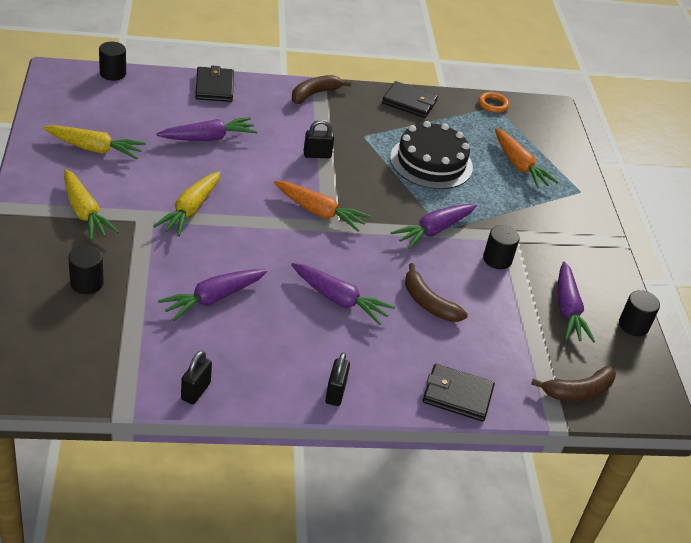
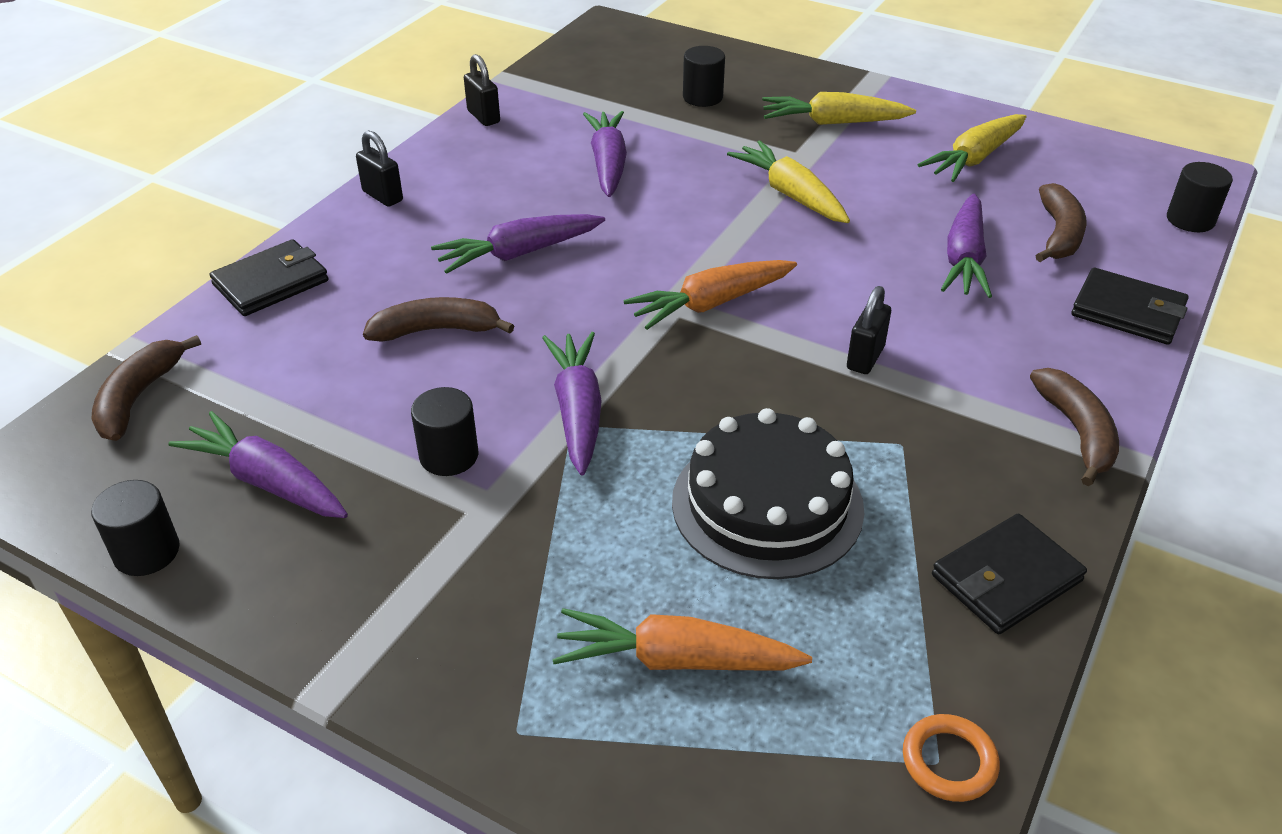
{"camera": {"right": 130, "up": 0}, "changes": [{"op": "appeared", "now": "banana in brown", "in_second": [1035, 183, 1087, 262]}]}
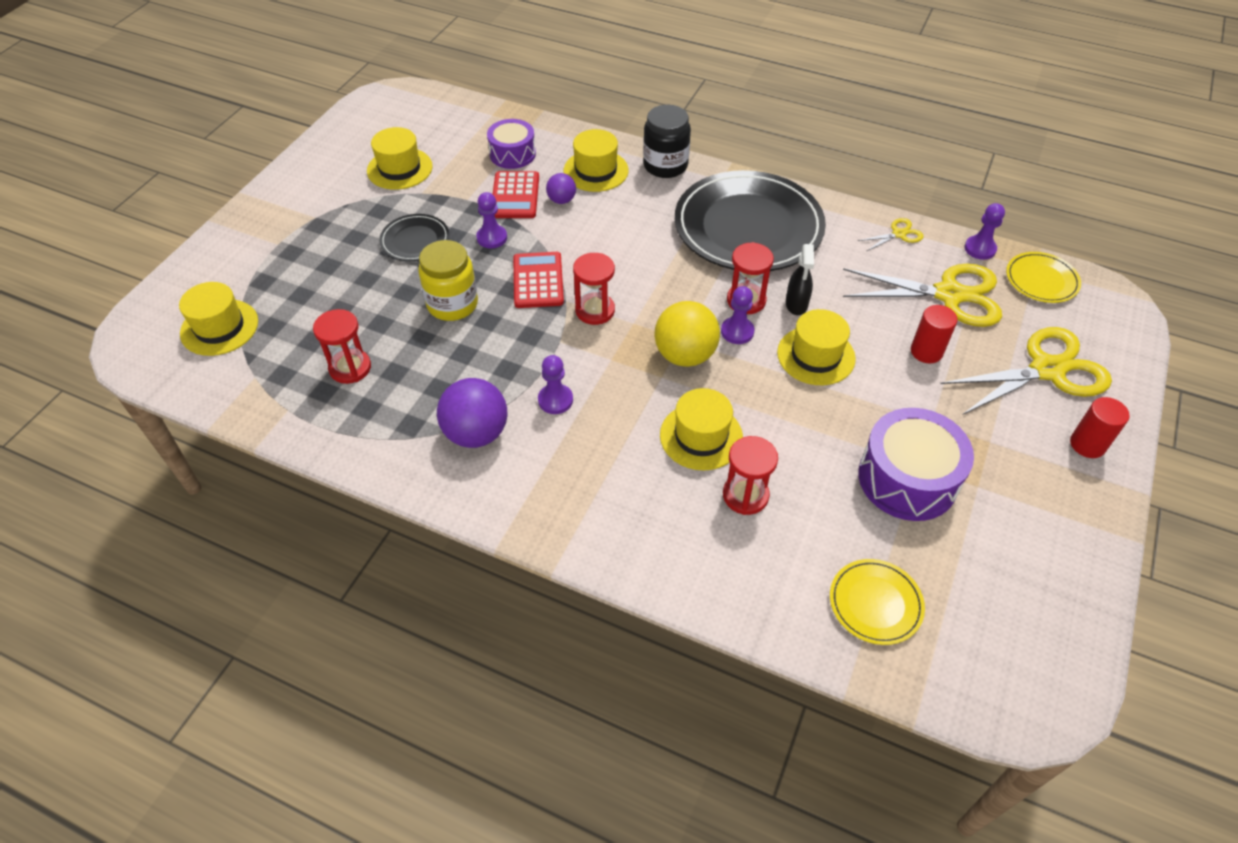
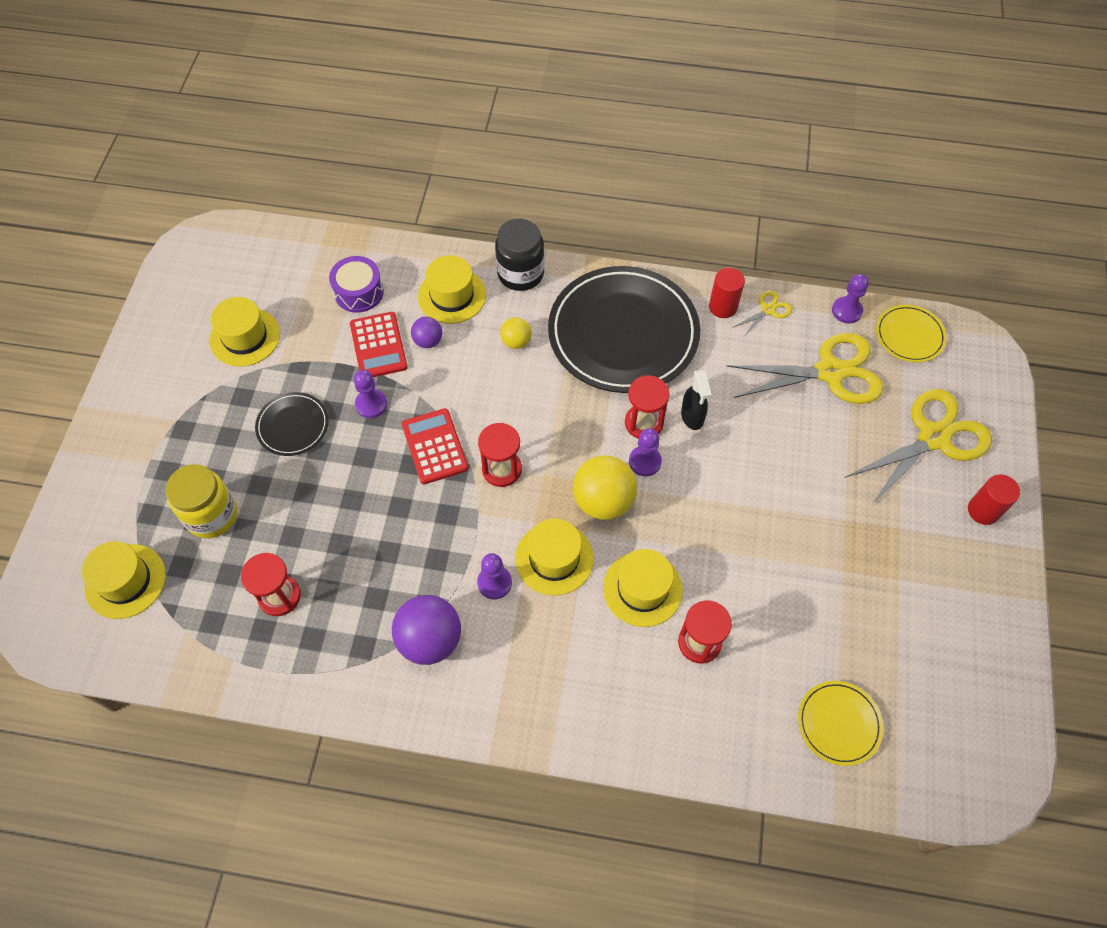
{"camera": {"right": -15, "up": 10}, "changes": [{"op": "missing", "was": "drum in purple", "in_first": [858, 408, 974, 521]}, {"op": "appeared", "now": "ball in yellow", "in_second": [500, 317, 532, 349]}, {"op": "relocated", "was": "jar in yellow", "in_first": [418, 240, 478, 321], "in_second": [166, 464, 238, 538]}, {"op": "relocated", "was": "hat in yellow", "in_first": [777, 309, 856, 385], "in_second": [515, 518, 594, 596]}, {"op": "relocated", "was": "cylinder in red", "in_first": [911, 305, 958, 363], "in_second": [709, 268, 745, 318]}]}
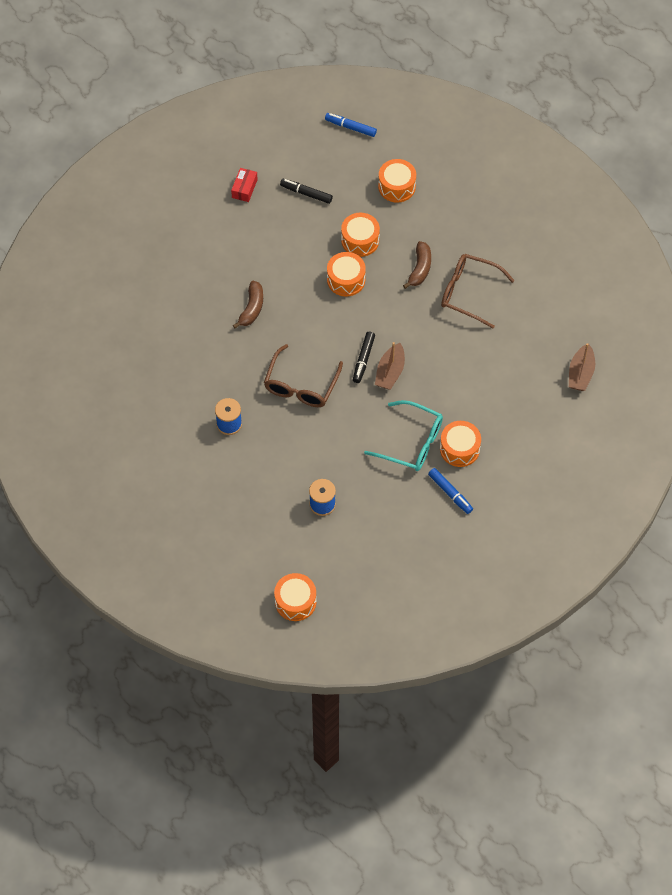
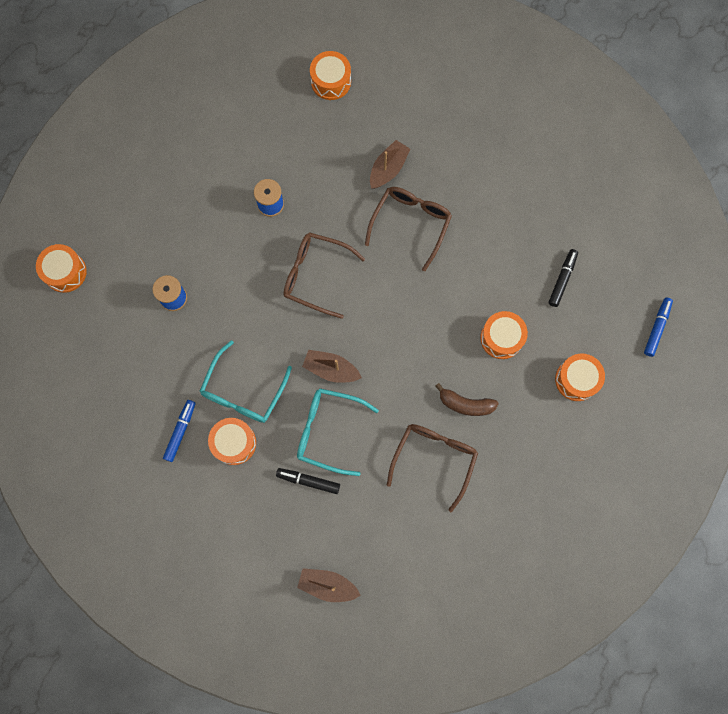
{"camera": {"right": 90, "up": 15}, "changes": [{"op": "missing", "was": "box in red", "in_first": [231, 168, 258, 202]}, {"op": "appeared", "now": "glasses in turquoise", "in_second": [297, 388, 379, 476]}, {"op": "appeared", "now": "boat in brown", "in_second": [370, 140, 410, 189]}, {"op": "relocated", "was": "drum in orange", "in_first": [327, 252, 366, 296], "in_second": [310, 51, 351, 100]}, {"op": "relocated", "was": "marker in black", "in_first": [353, 332, 375, 383], "in_second": [276, 468, 340, 494]}, {"op": "exchanged", "was": "banana in brown", "now": "glasses in brown", "in_first": [233, 281, 263, 328], "in_second": [365, 187, 452, 271]}, {"op": "spun", "was": "marker in blue", "in_first": [428, 468, 473, 514], "in_second": [163, 400, 196, 462], "clockwise": 150}]}
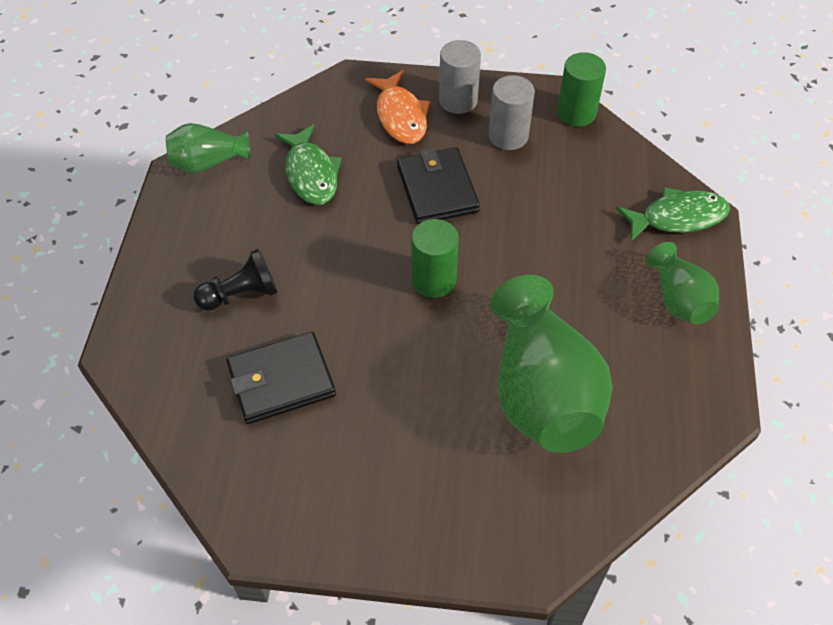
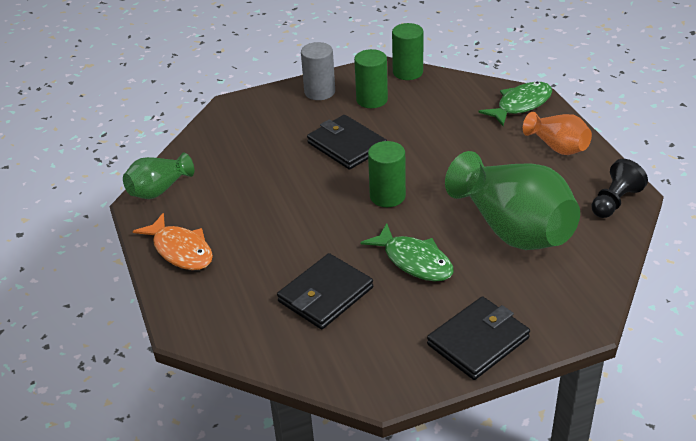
{"camera": {"right": -25, "up": -15}, "changes": [{"op": "appeared", "now": "wallet in black", "in_second": [427, 296, 530, 380]}, {"op": "relocated", "was": "pawn in black", "in_first": [194, 249, 278, 311], "in_second": [592, 159, 648, 218]}, {"op": "relocated", "was": "fish in green", "in_first": [274, 124, 342, 205], "in_second": [361, 223, 454, 281]}, {"op": "relocated", "was": "fish in orange", "in_first": [365, 70, 430, 144], "in_second": [133, 213, 213, 270]}, {"op": "colour", "was": "cylinder in grey", "now": "cylinder in green", "in_first": [489, 75, 535, 150], "in_second": [354, 49, 388, 108]}, {"op": "colour", "was": "vase in green", "now": "vase in orange", "in_first": [647, 242, 719, 324], "in_second": [523, 112, 592, 155]}]}
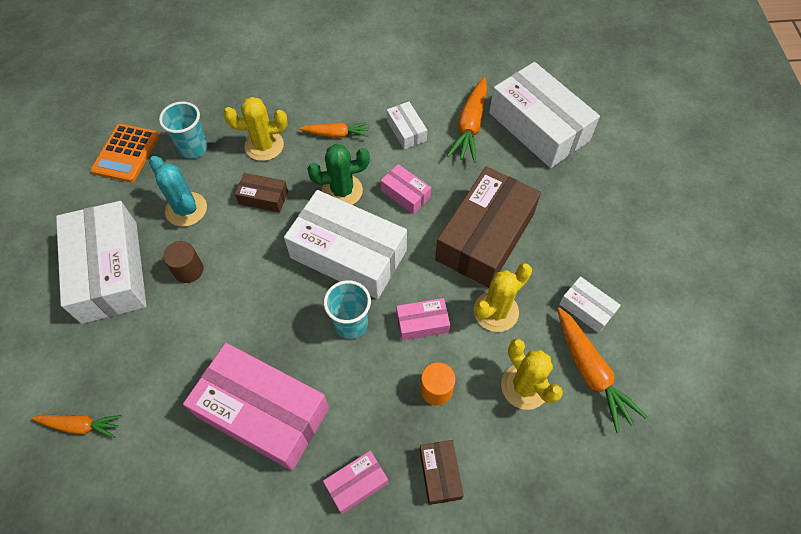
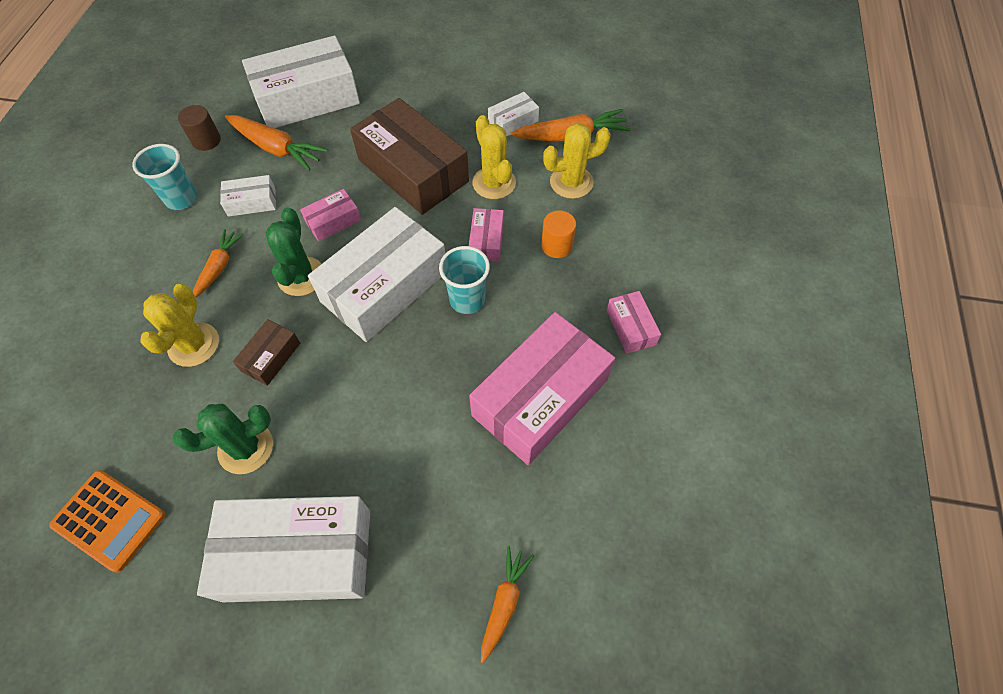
{"camera": {"right": -75, "up": 0}, "changes": [{"op": "missing", "was": "box in brown", "in_first": [419, 440, 464, 505]}, {"op": "relocated", "was": "cup in turquoise", "in_first": [159, 101, 208, 159], "in_second": [132, 144, 197, 210]}, {"op": "relocated", "was": "cylinder in brown", "in_first": [163, 241, 203, 283], "in_second": [178, 105, 221, 151]}, {"op": "colour", "was": "cactus in turquoise", "now": "cactus in green", "in_first": [149, 156, 207, 227], "in_second": [172, 404, 273, 474]}]}
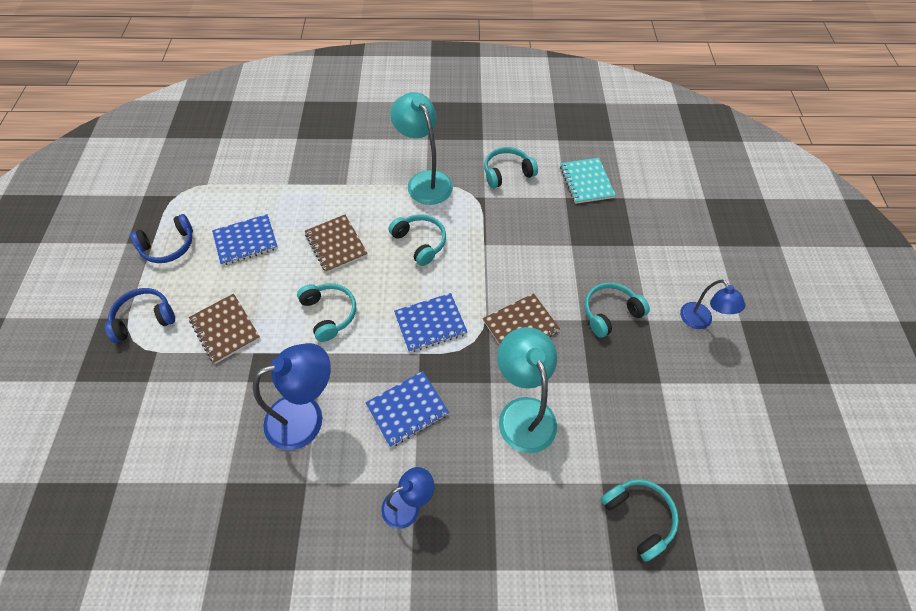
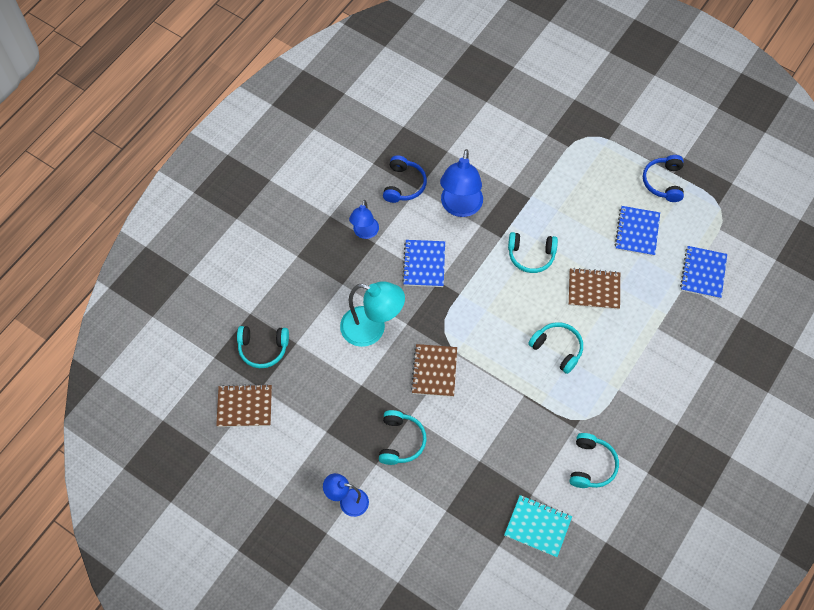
{"camera": {"right": 125, "up": 5}, "changes": [{"op": "missing", "was": "lamp in turquoise", "in_first": [390, 92, 453, 205]}, {"op": "relocated", "was": "headphones in blue", "in_first": [105, 288, 175, 343], "in_second": [383, 155, 427, 203]}, {"op": "relocated", "was": "notebook in brown", "in_first": [189, 294, 260, 364], "in_second": [216, 384, 272, 427]}, {"op": "relocated", "was": "notebook in blue", "in_first": [394, 293, 467, 353], "in_second": [680, 246, 727, 299]}, {"op": "spun", "was": "headphones in turquoise", "in_first": [388, 214, 446, 266], "in_second": [528, 322, 583, 374], "clockwise": -135}]}
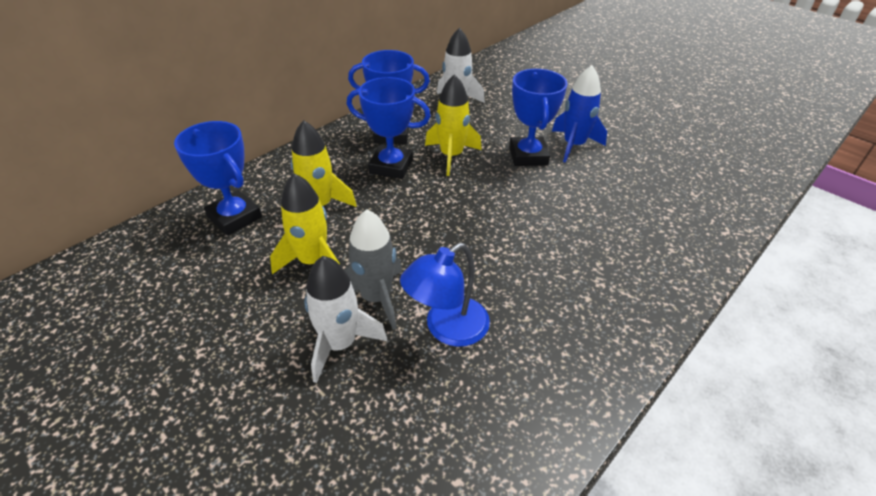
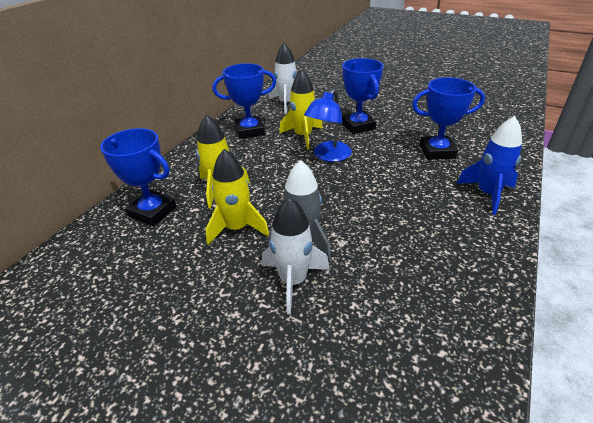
{"camera": {"right": -15, "up": -5}, "changes": [{"op": "relocated", "was": "trophy in blue", "in_first": [347, 77, 431, 179], "in_second": [412, 77, 485, 160]}, {"op": "relocated", "was": "lamp in blue", "in_first": [400, 243, 490, 347], "in_second": [304, 89, 352, 162]}, {"op": "relocated", "was": "rocket in blue", "in_first": [552, 65, 607, 163], "in_second": [457, 116, 522, 215]}]}
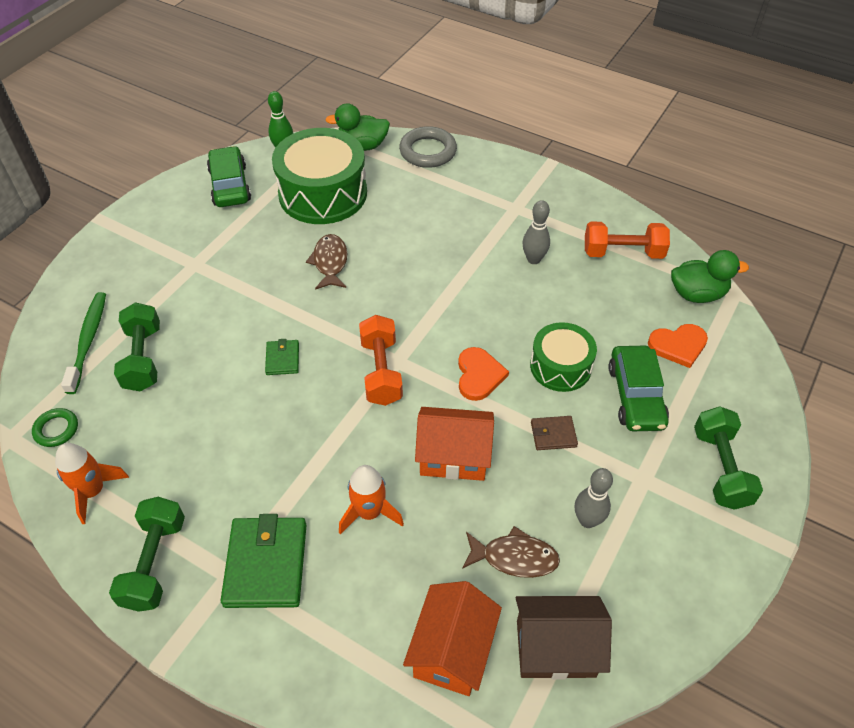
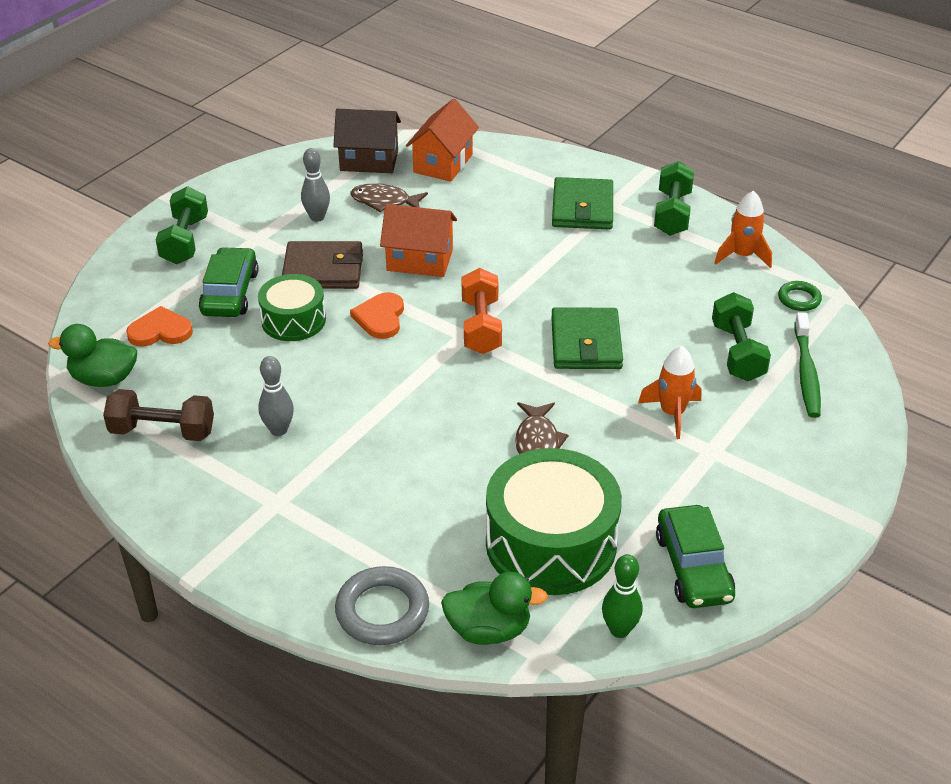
{"camera": {"right": -175, "up": -10}, "changes": [{"op": "relocated", "was": "rocket in orange", "in_first": [339, 465, 404, 535], "in_second": [638, 346, 701, 439]}, {"op": "colour", "was": "dumbbell in orange", "now": "dumbbell in brown", "in_first": [585, 222, 670, 259], "in_second": [103, 389, 214, 441]}, {"op": "size", "was": "wallet in green", "in_first": [265, 339, 299, 375], "in_second": [551, 307, 623, 369], "ratio": 1.95}, {"op": "size", "was": "wallet in brown", "in_first": [531, 416, 578, 450], "in_second": [282, 241, 363, 289], "ratio": 1.95}]}
